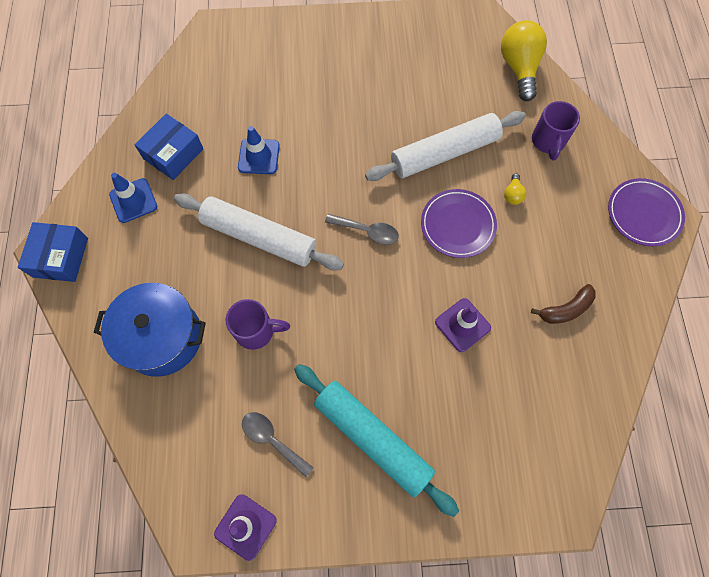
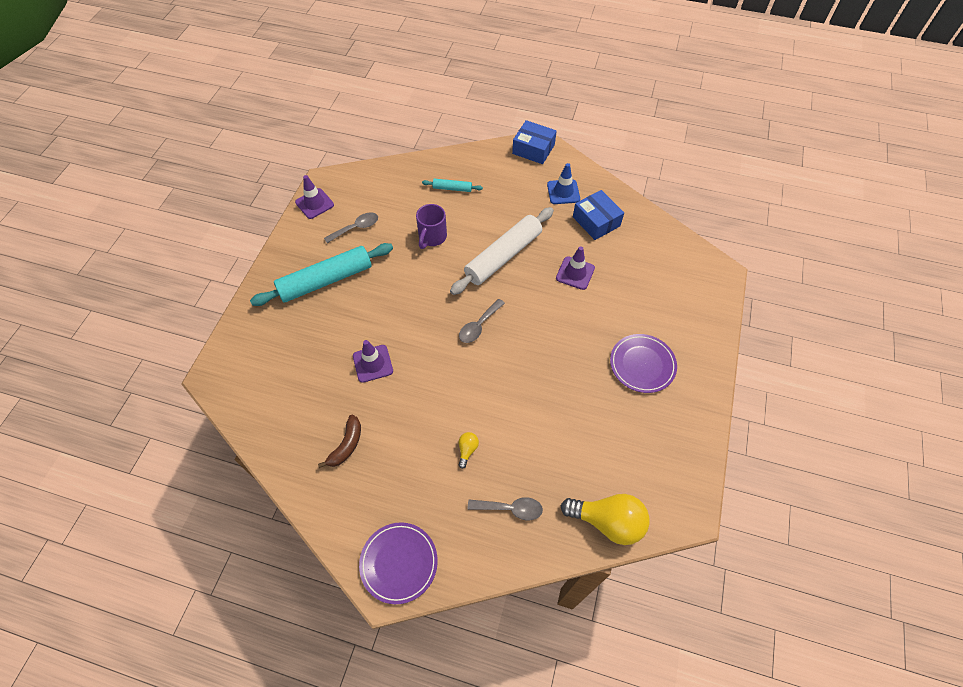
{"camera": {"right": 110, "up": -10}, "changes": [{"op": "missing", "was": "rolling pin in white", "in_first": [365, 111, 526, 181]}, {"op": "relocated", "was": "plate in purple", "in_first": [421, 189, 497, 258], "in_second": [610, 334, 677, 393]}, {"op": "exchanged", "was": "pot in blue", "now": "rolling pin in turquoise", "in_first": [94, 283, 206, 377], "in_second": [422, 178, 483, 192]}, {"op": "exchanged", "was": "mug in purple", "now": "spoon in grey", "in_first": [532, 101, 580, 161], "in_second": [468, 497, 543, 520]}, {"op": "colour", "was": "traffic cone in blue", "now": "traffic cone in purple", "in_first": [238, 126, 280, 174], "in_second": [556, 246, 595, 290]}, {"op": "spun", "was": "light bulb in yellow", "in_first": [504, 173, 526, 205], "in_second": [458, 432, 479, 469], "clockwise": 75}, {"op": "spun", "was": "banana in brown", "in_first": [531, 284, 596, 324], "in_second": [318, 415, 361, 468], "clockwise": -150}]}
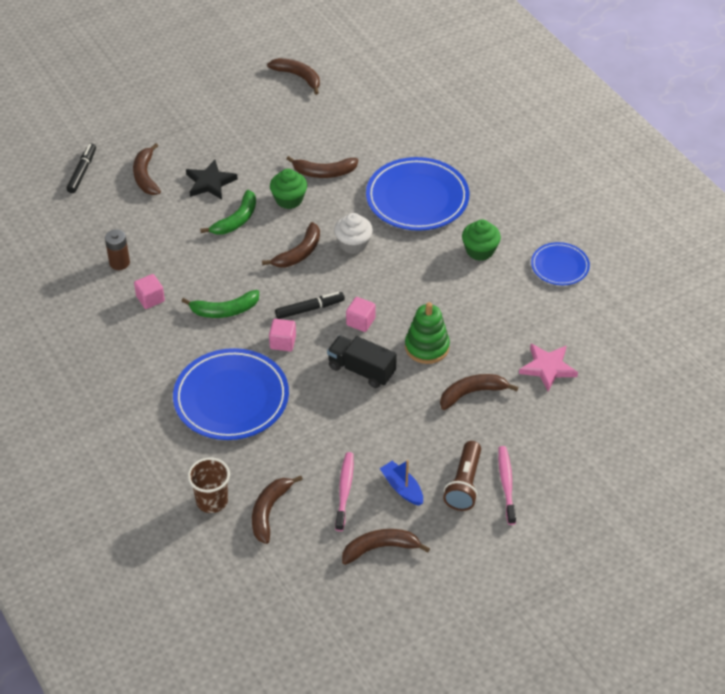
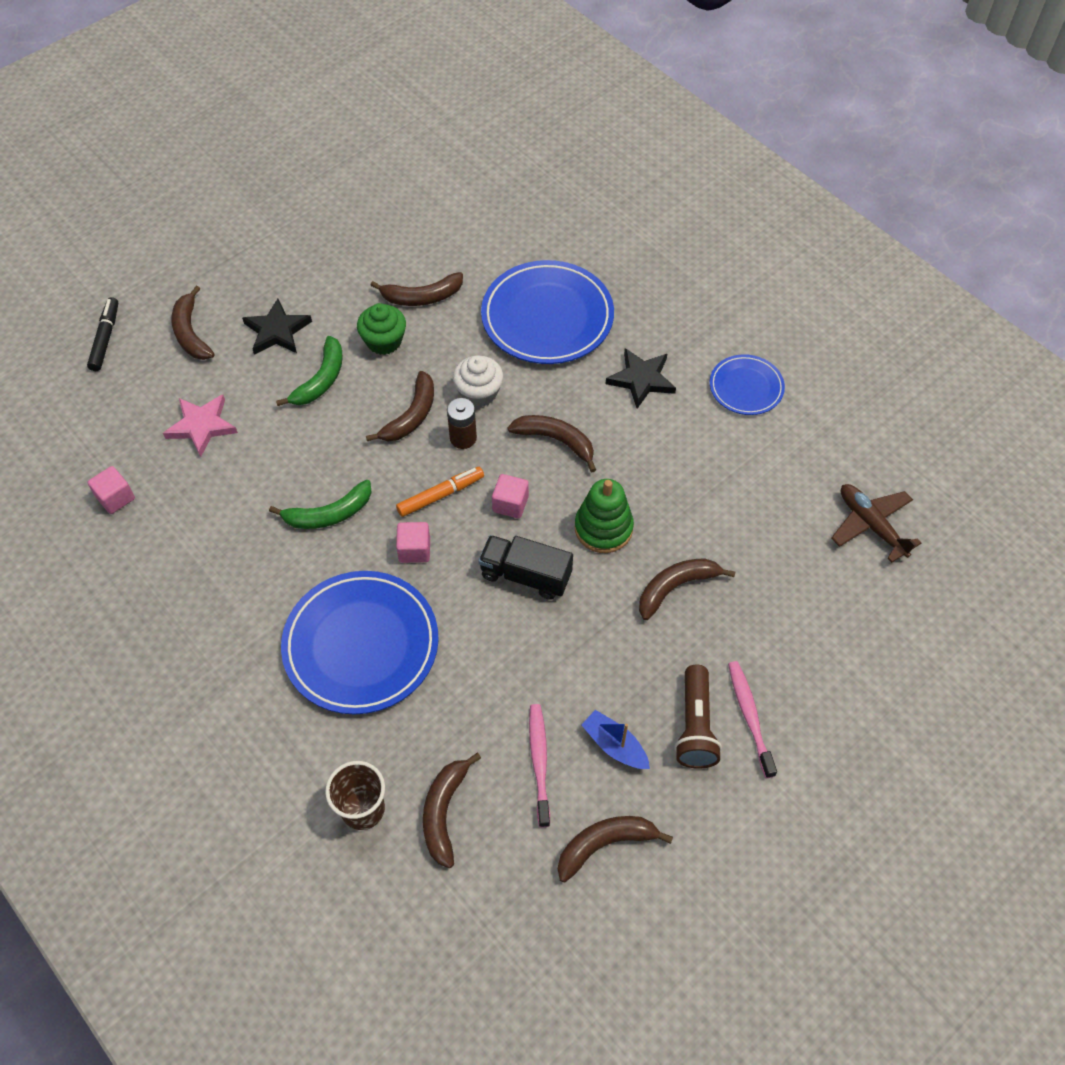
{"camera": {"right": -10, "up": 10}, "changes": [{"op": "appeared", "now": "plane in brown", "in_second": [832, 484, 921, 563]}, {"op": "relocated", "was": "battery in brown", "in_first": [105, 229, 130, 270], "in_second": [447, 398, 477, 449]}, {"op": "relocated", "was": "cube in pink", "in_first": [134, 274, 165, 309], "in_second": [88, 466, 135, 514]}, {"op": "relocated", "was": "banana in brown", "in_first": [267, 58, 320, 95], "in_second": [508, 415, 596, 472]}, {"op": "relocated", "was": "star in pink", "in_first": [519, 344, 578, 391], "in_second": [163, 395, 238, 457]}, {"op": "exchanged", "was": "cupcake in green", "now": "star in black", "in_first": [462, 220, 501, 261], "in_second": [606, 348, 676, 409]}, {"op": "colour", "was": "marker in black", "now": "marker in orange", "in_first": [275, 292, 345, 319], "in_second": [396, 467, 484, 517]}]}
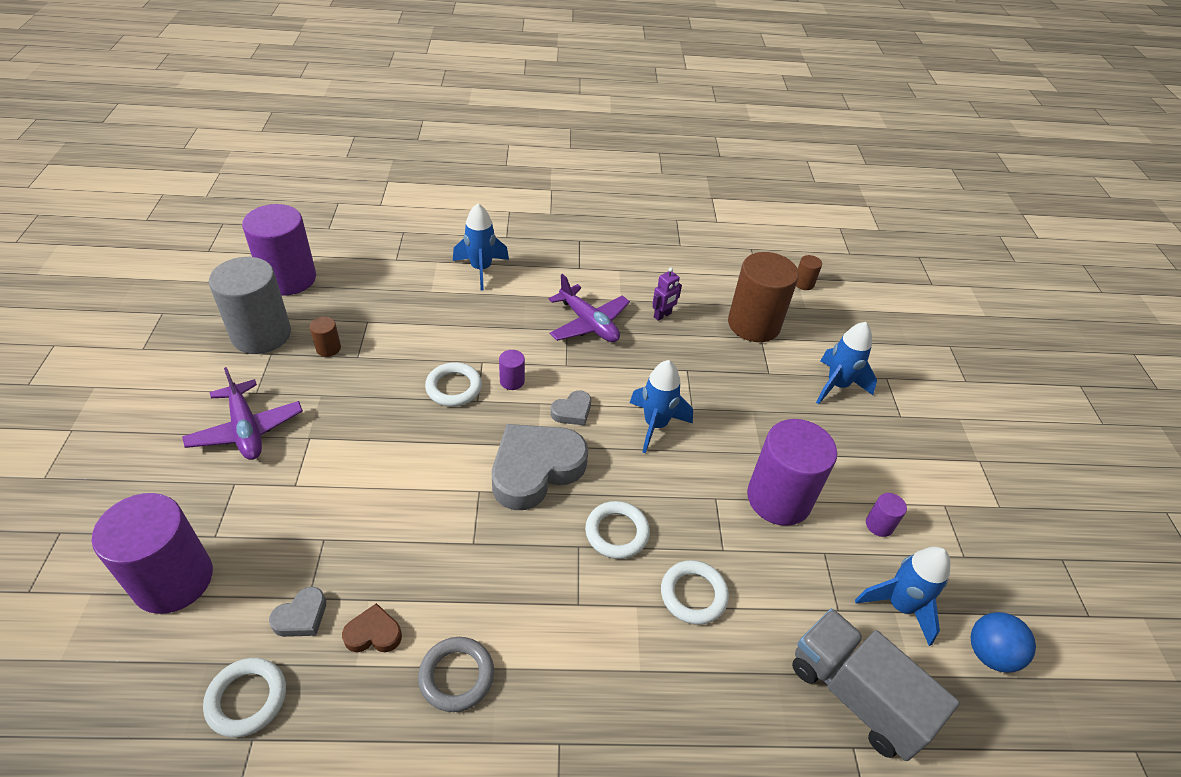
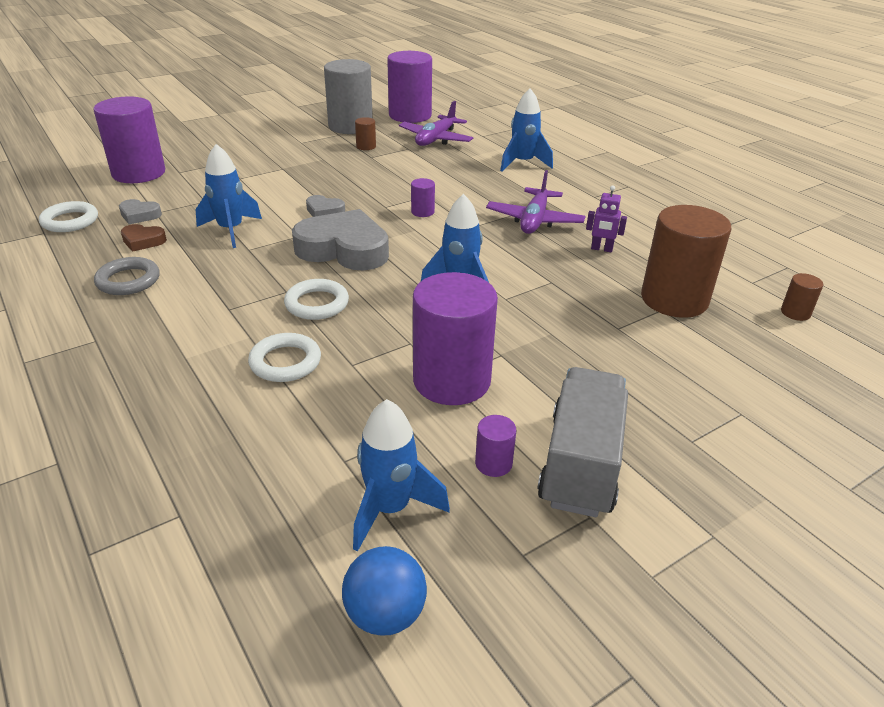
{"camera": {"right": 60, "up": -10}, "changes": [{"op": "missing", "was": "ring in white", "in_first": [425, 363, 482, 407]}, {"op": "relocated", "was": "plane in purple", "in_first": [182, 367, 303, 460], "in_second": [399, 101, 473, 146]}, {"op": "relocated", "was": "heart in grey", "in_first": [551, 390, 591, 425], "in_second": [306, 195, 345, 217]}, {"op": "relocated", "was": "truck in grey", "in_first": [792, 609, 960, 761], "in_second": [537, 367, 628, 517]}, {"op": "relocated", "was": "rocket in blue", "in_first": [816, 322, 877, 404], "in_second": [195, 144, 262, 248]}, {"op": "spun", "was": "heart in brown", "in_first": [342, 603, 402, 652], "in_second": [121, 224, 167, 252], "clockwise": 135}]}
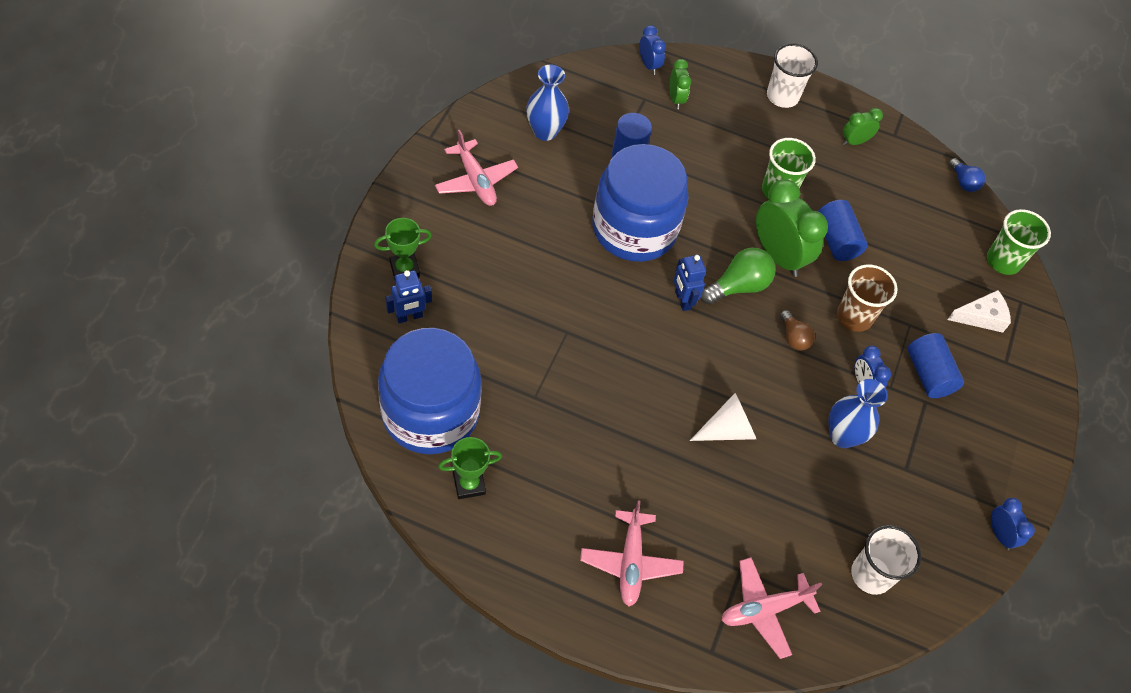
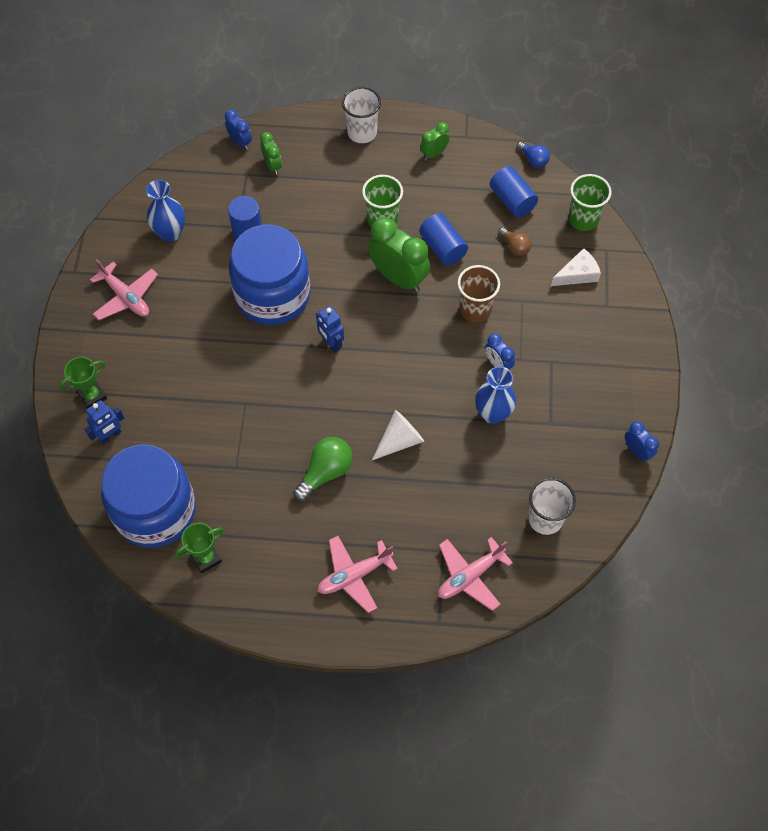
{"camera": {"right": -10, "up": 5}, "changes": [{"op": "relocated", "was": "light bulb in green", "in_first": [701, 248, 776, 305], "in_second": [293, 437, 353, 501]}, {"op": "relocated", "was": "light bulb in brown", "in_first": [780, 310, 815, 351], "in_second": [498, 227, 532, 256]}, {"op": "relocated", "was": "cylinder in blue", "in_first": [907, 333, 964, 398], "in_second": [490, 166, 538, 217]}, {"op": "spun", "was": "plane in pink", "in_first": [580, 500, 684, 607], "in_second": [317, 536, 398, 613], "clockwise": 75}]}
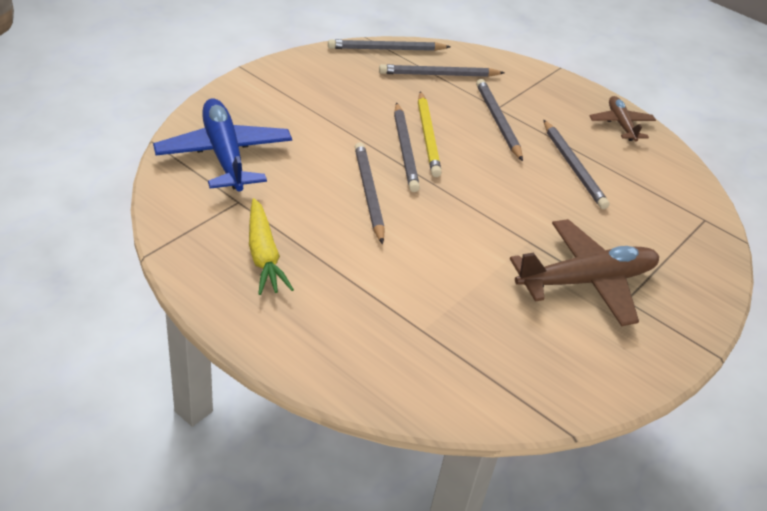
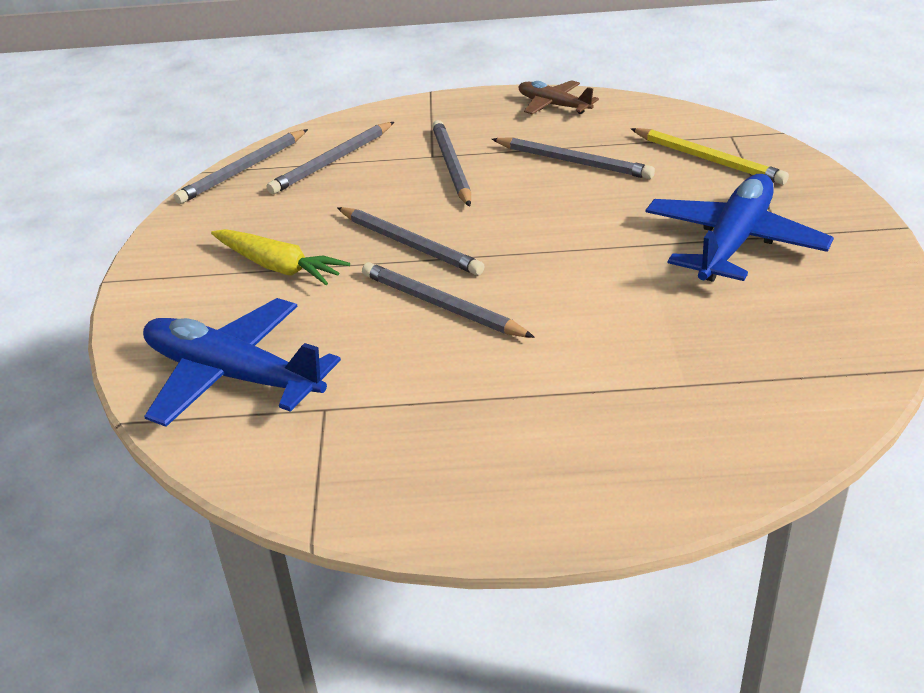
{"camera": {"right": -35, "up": -5}, "changes": [{"op": "relocated", "was": "carrot in yellow", "in_first": [249, 198, 294, 295], "in_second": [211, 229, 350, 285]}, {"op": "relocated", "was": "pencil in yellow", "in_first": [418, 91, 442, 177], "in_second": [631, 128, 789, 185]}, {"op": "colour", "was": "plane in brown", "now": "plane in blue", "in_first": [510, 219, 659, 326], "in_second": [646, 174, 834, 282]}, {"op": "spun", "was": "pencil in grey", "in_first": [476, 79, 523, 161], "in_second": [432, 120, 471, 207], "clockwise": 45}]}
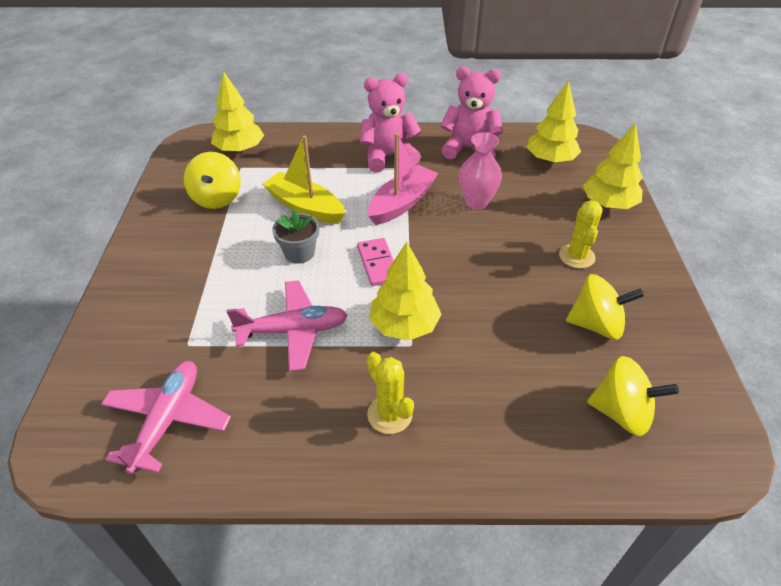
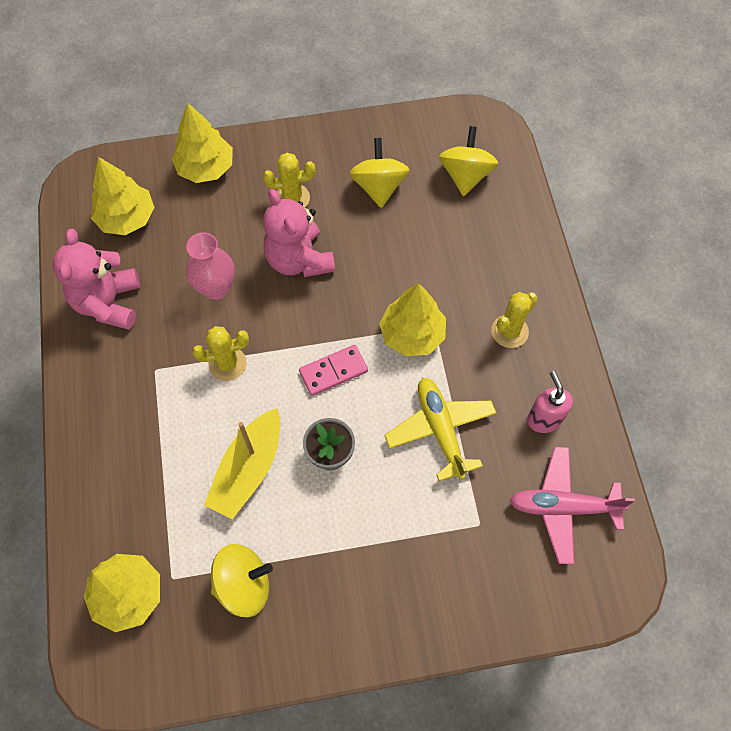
{"camera": {"right": -100, "up": 20}, "changes": [{"op": "appeared", "now": "soap dispenser in pink", "in_second": [527, 371, 573, 433]}, {"op": "relocated", "was": "teddy bear in pink", "in_first": [360, 73, 422, 172], "in_second": [263, 189, 335, 277]}, {"op": "exchanged", "was": "boat in pink", "now": "cactus in yellow", "in_first": [368, 133, 438, 225], "in_second": [192, 326, 249, 381]}, {"op": "colour", "was": "plane in pink", "now": "plane in yellow", "in_first": [227, 280, 348, 371], "in_second": [384, 378, 496, 481]}]}
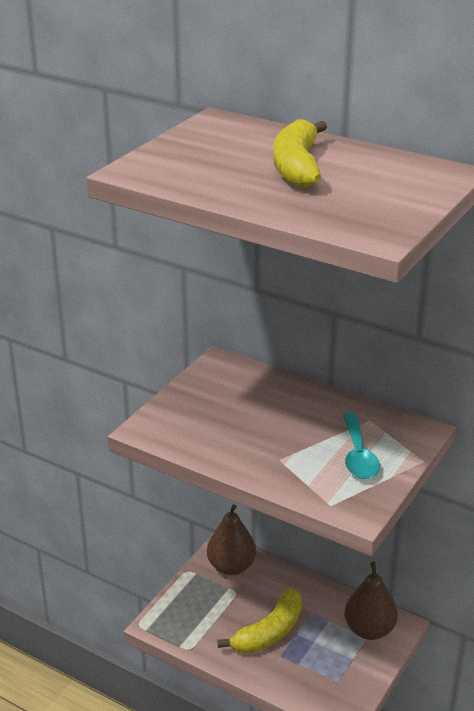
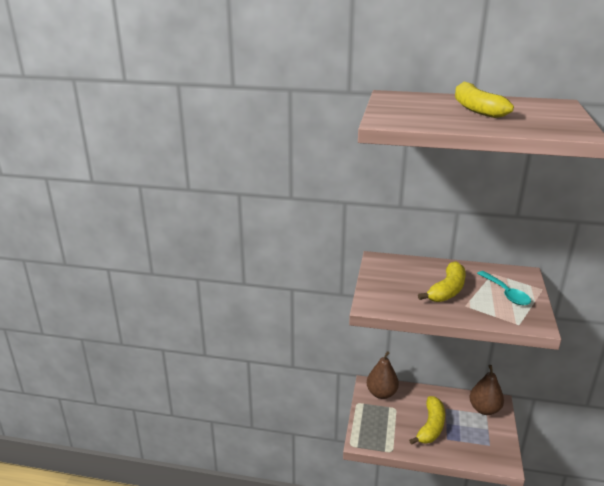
{"camera": {"right": -20, "up": -5}, "changes": [{"op": "appeared", "now": "banana in yellow", "in_second": [418, 261, 466, 302]}]}
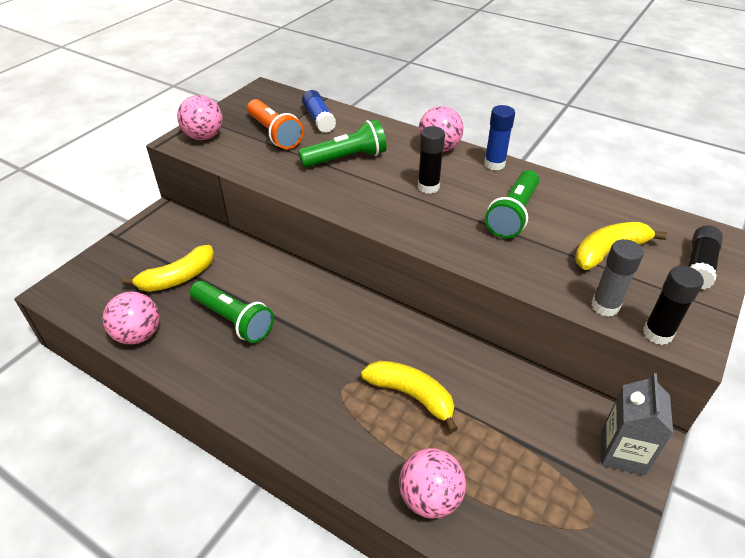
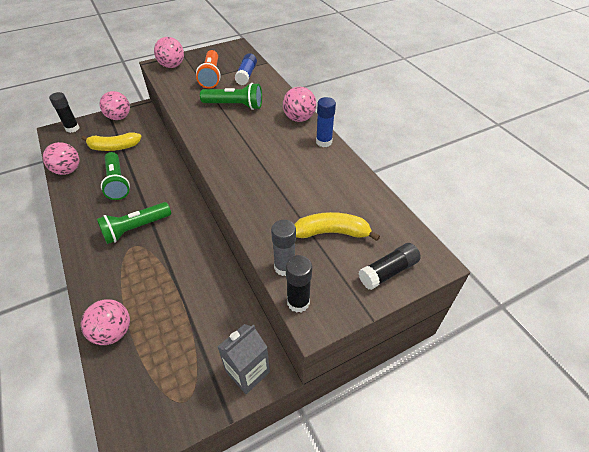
{"camera": {"right": 30, "up": 5}, "changes": [{"op": "missing", "was": "banana in yellow", "in_first": [361, 361, 458, 433]}, {"op": "appeared", "now": "ball in pink", "in_second": [100, 91, 130, 120]}, {"op": "relocated", "was": "glue stick in black", "in_first": [418, 126, 445, 194], "in_second": [49, 92, 79, 133]}, {"op": "relocated", "was": "flashlight in green", "in_first": [485, 170, 539, 238], "in_second": [97, 202, 171, 244]}]}
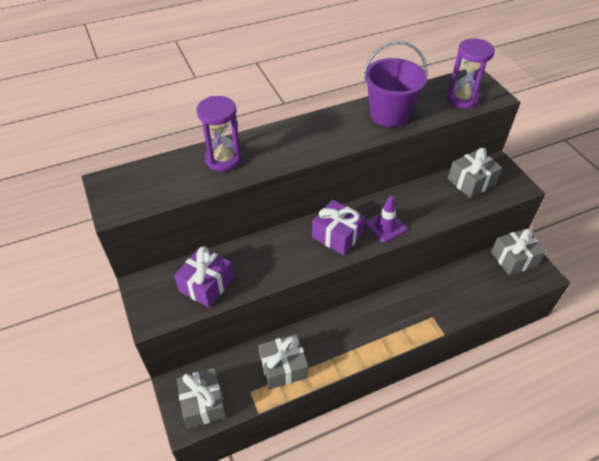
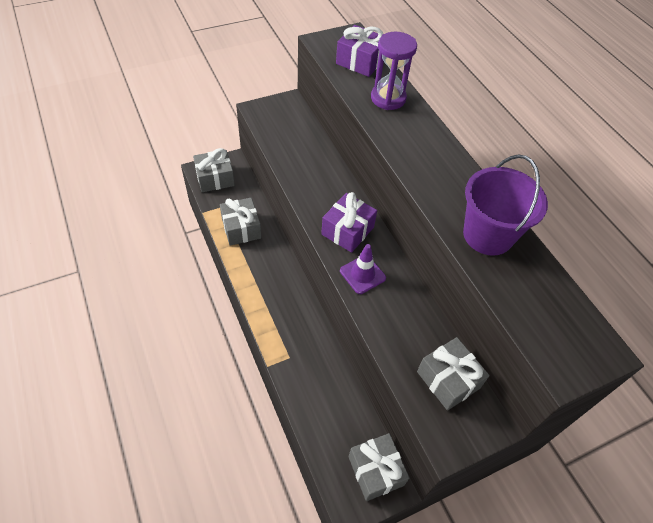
{"camera": {"right": 85, "up": 5}, "changes": [{"op": "missing", "was": "hourglass in purple", "in_first": [447, 39, 495, 109]}, {"op": "relocated", "was": "gift in purple", "in_first": [174, 246, 234, 308], "in_second": [336, 25, 383, 77]}]}
